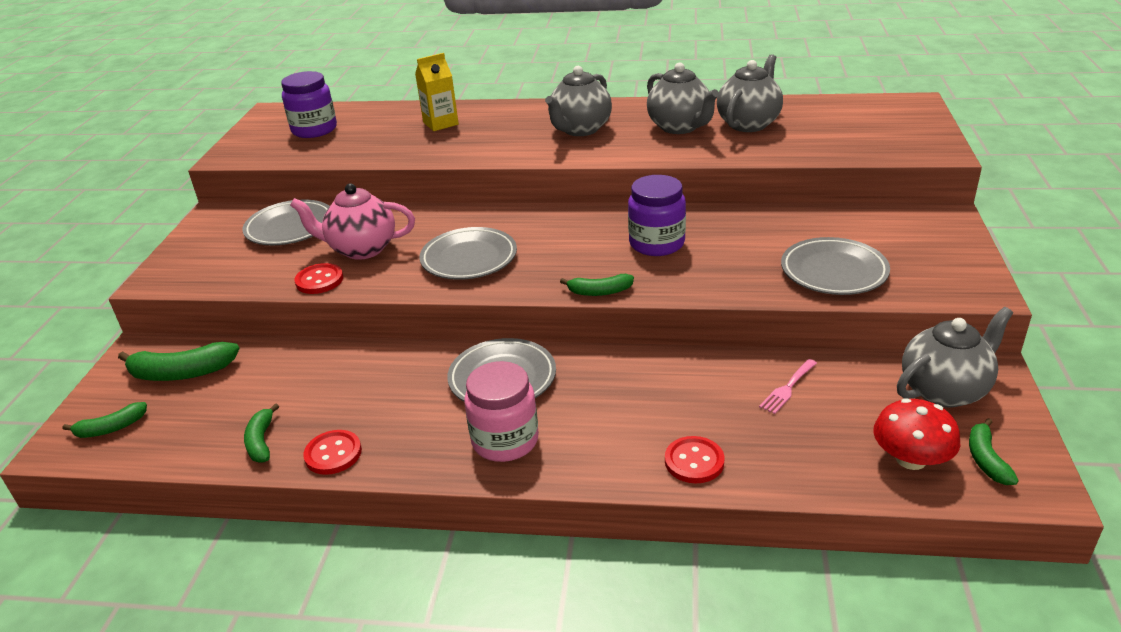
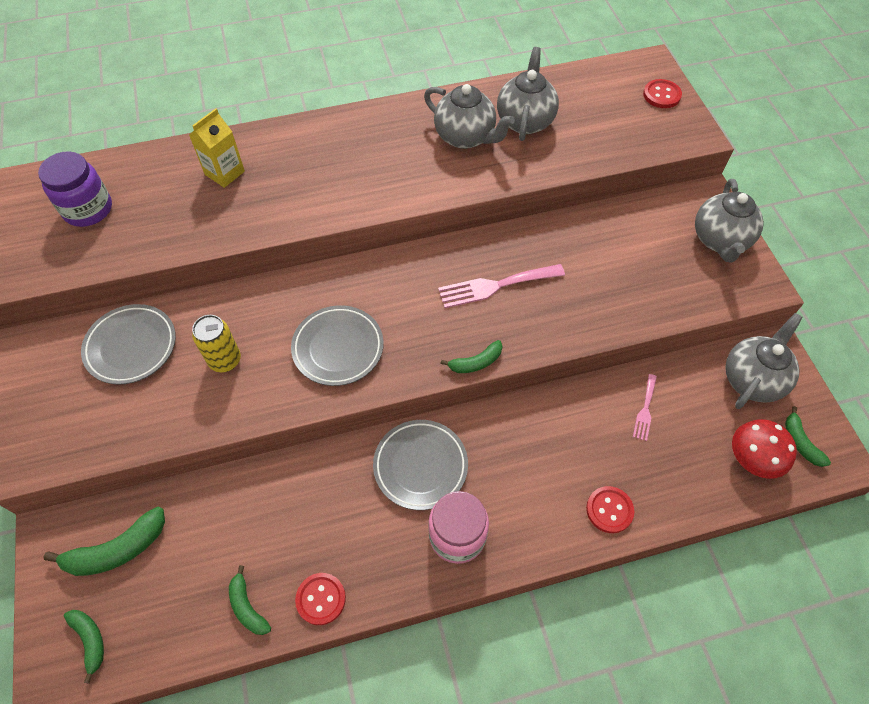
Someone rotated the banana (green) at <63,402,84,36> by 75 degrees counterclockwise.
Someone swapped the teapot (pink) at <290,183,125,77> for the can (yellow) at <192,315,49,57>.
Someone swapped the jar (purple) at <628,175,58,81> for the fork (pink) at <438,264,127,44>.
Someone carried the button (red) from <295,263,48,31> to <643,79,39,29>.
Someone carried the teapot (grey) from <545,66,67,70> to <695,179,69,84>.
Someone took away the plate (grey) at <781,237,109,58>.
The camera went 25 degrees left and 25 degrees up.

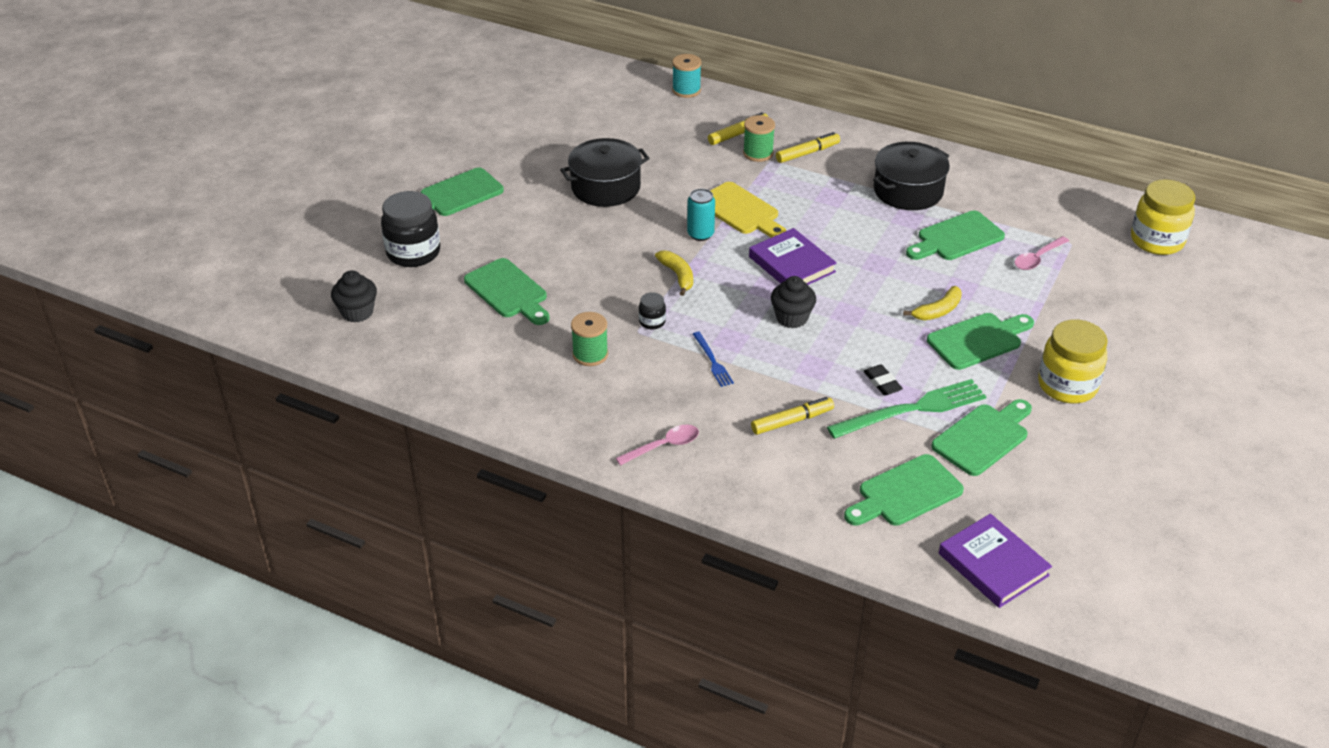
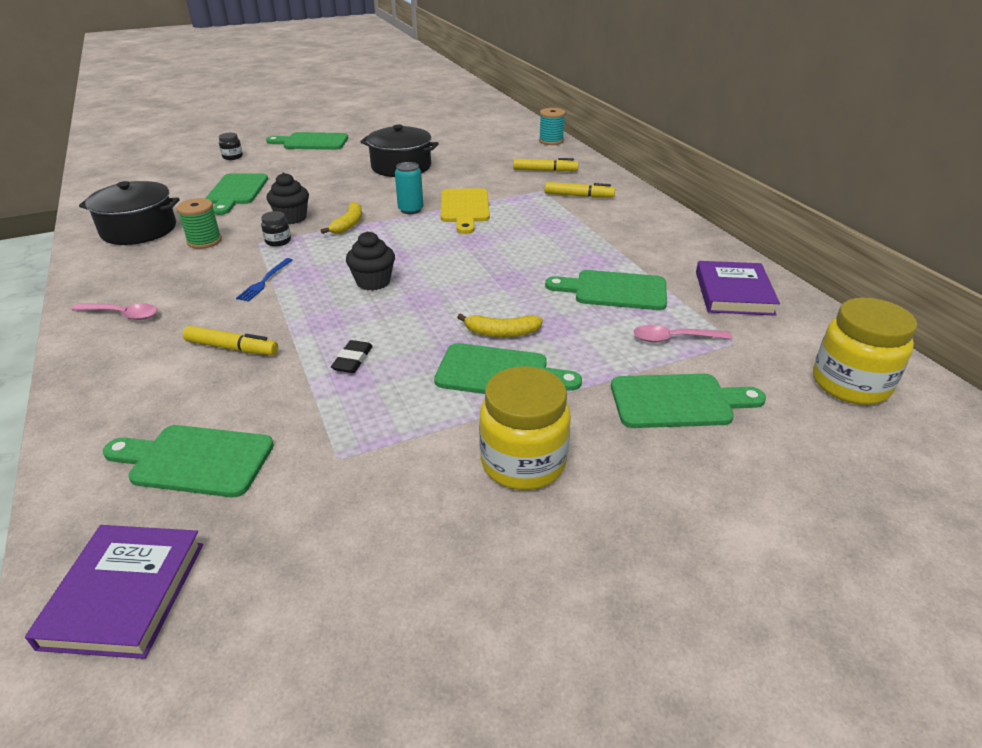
Someone carried the pot (black) from <873,142,77,68> to <79,181,101,64>.
Someone scaled the jar (black) at <381,191,59,76> by 0.47.
Someone carried the cupcake (black) from <331,270,46,52> to <266,173,43,51>.
Someone carried the cutting board (green) from <931,399,101,77> to <611,374,155,54>.
Someone carried the book (purple) from <749,228,88,57> to <696,261,84,55>.
Someone took away the spool (green) at <743,115,32,47>.
Someone took away the fork (green) at <827,379,159,60>.
The camera went 40 degrees right and 5 degrees down.

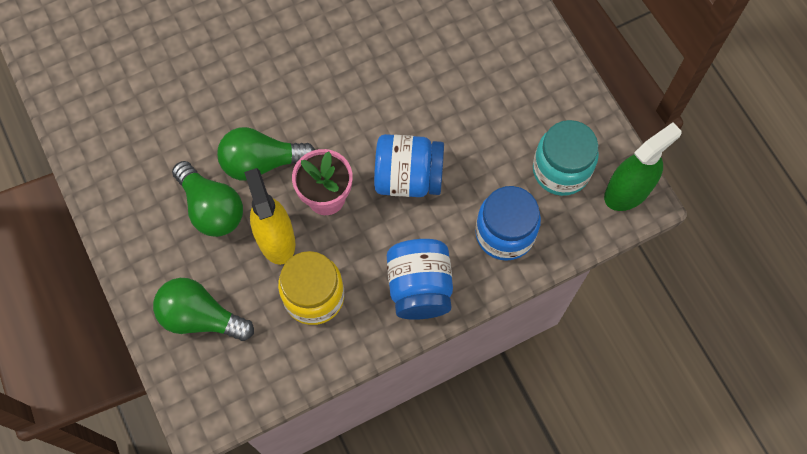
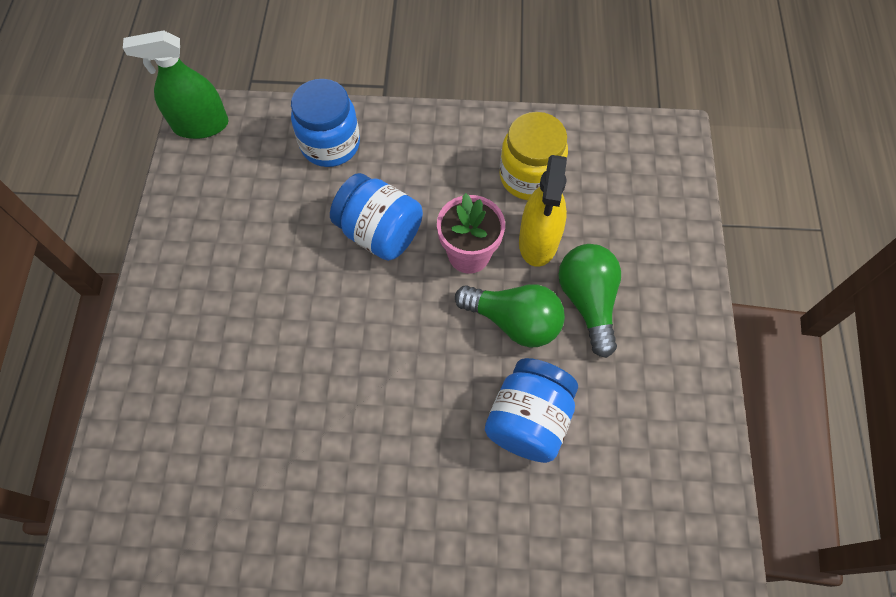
Someone carried the jar (blue) from <387,239,66,81> to <485,358,93,105>.
Someone took away the light bulb (green) at <153,278,101,63>.
Someone took away the jar (turquoise) at <533,120,66,76>.
The camera went 150 degrees left and 5 degrees down.

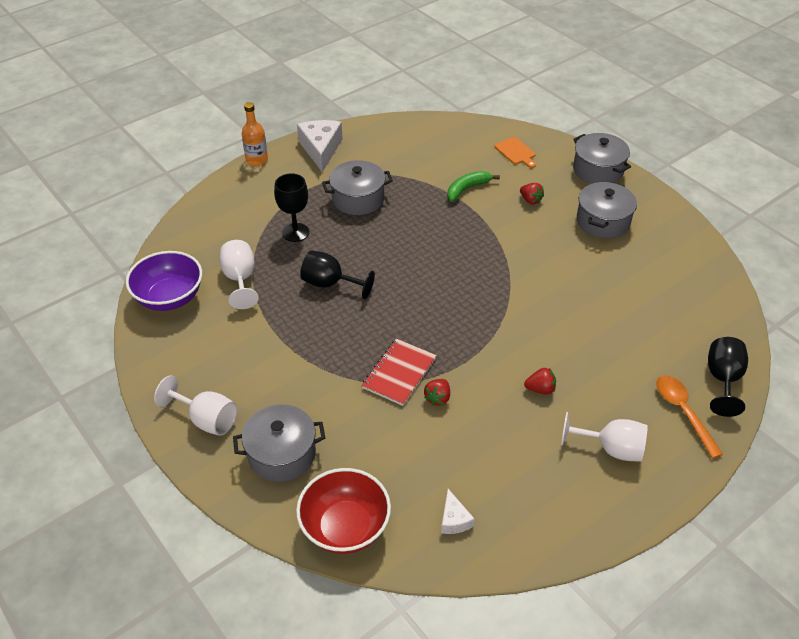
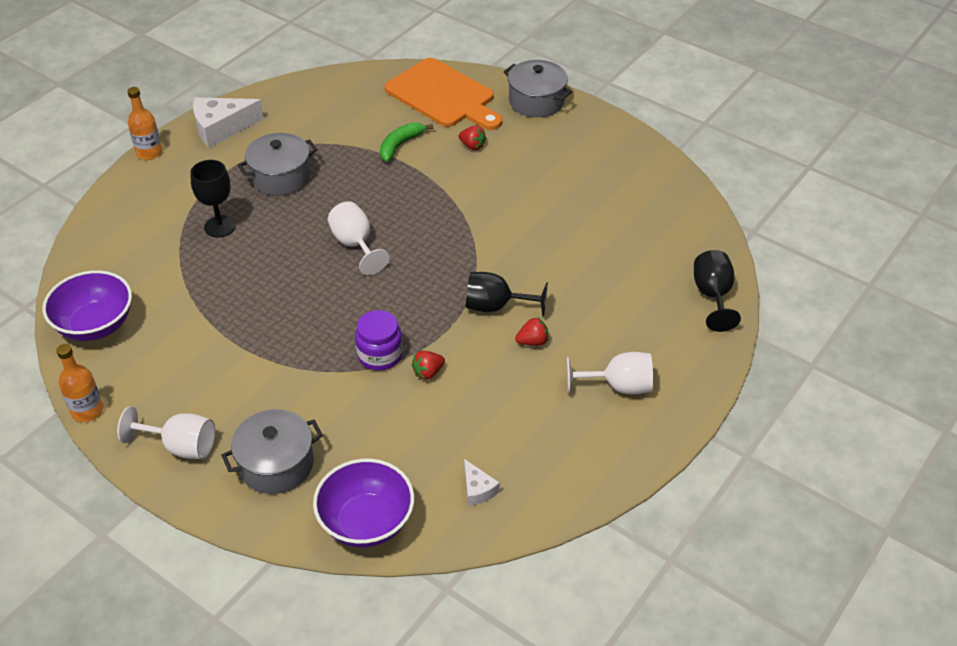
Someone put down the bottle (orange) at <56,344,47,78>.
Someone rotated the cheese (white) at <297,120,46,52> by 90 degrees counterclockwise.
Someone repainted the bowl (red) at <296,468,95,86>, which became the bowl (purple) at <313,459,101,89>.
Someone carried the goblet (white) from <220,240,39,69> to <328,201,62,74>.
Someone swapped the notebook (red) at <362,339,75,67> for the jar (purple) at <355,310,48,61>.
Someone scaled the cutting board (orange) at <494,137,42,31> by 2.29.
Someone rotated the strawberry (red) at <424,379,26,27> by 45 degrees clockwise.
Someone carried the goblet (black) from <300,250,75,49> to <466,272,82,44>.
Someone took away the pot (grey) at <577,181,60,58>.
Someone took away the spoon (orange) at <656,375,67,84>.
The camera went 15 degrees left and 0 degrees up.

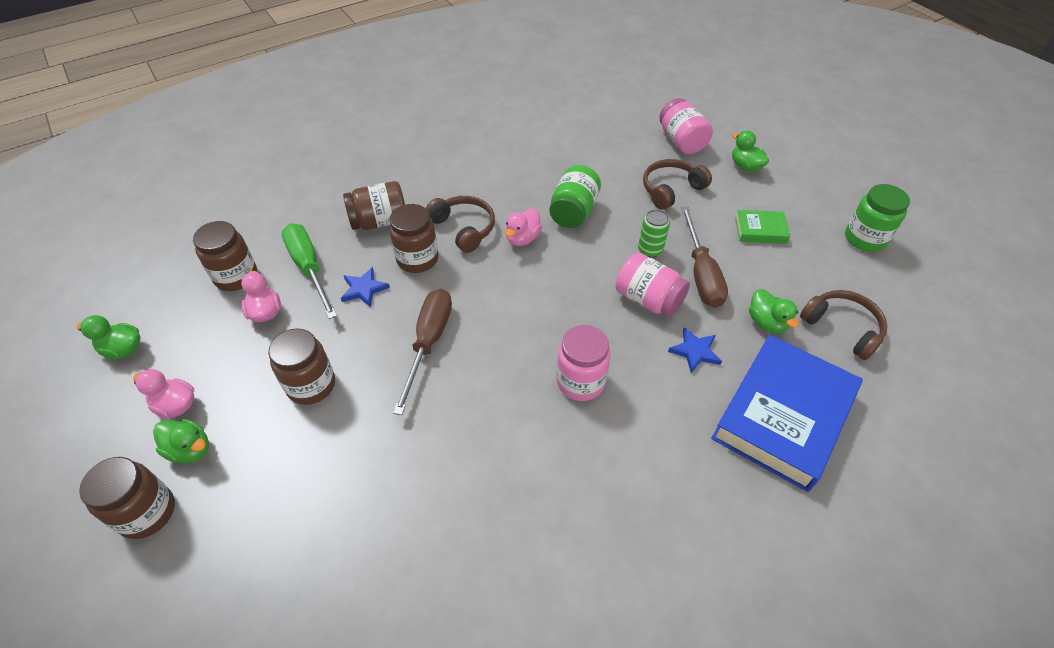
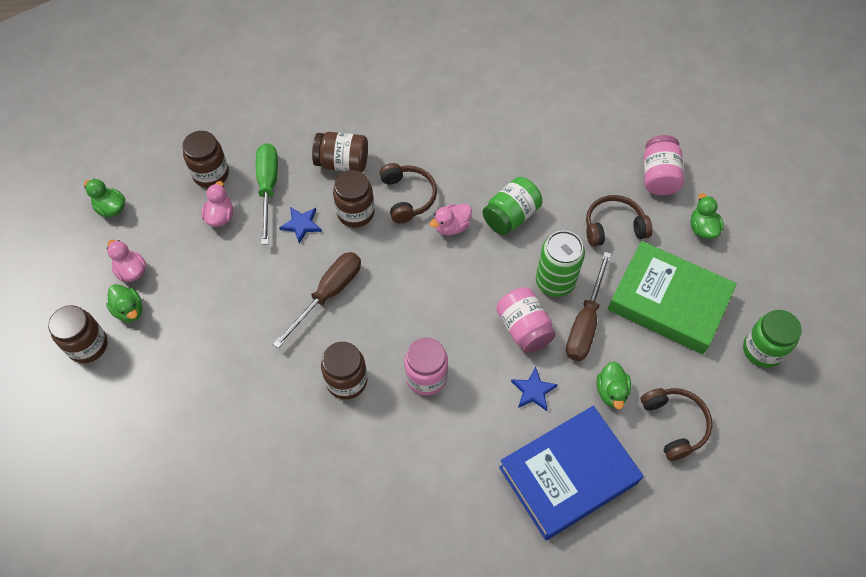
Someone carried the jar (brown) from <268,328,67,77> to <321,342,46,57>.
Someone scaled the can (green) at <638,209,32,49> by 1.67.
Someone scaled the book (green) at <735,210,55,34> by 2.23.
The camera went 25 degrees right and 10 degrees up.

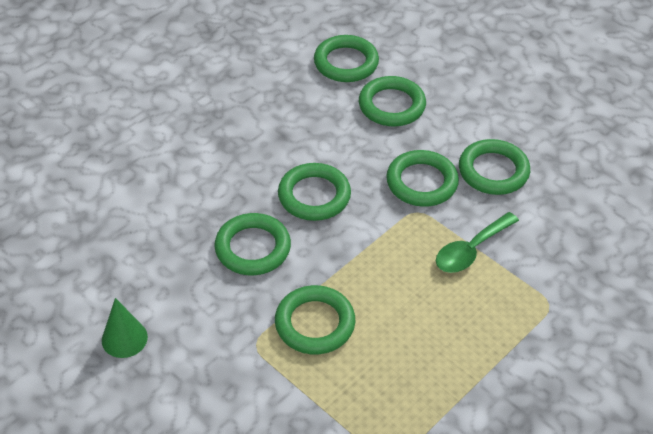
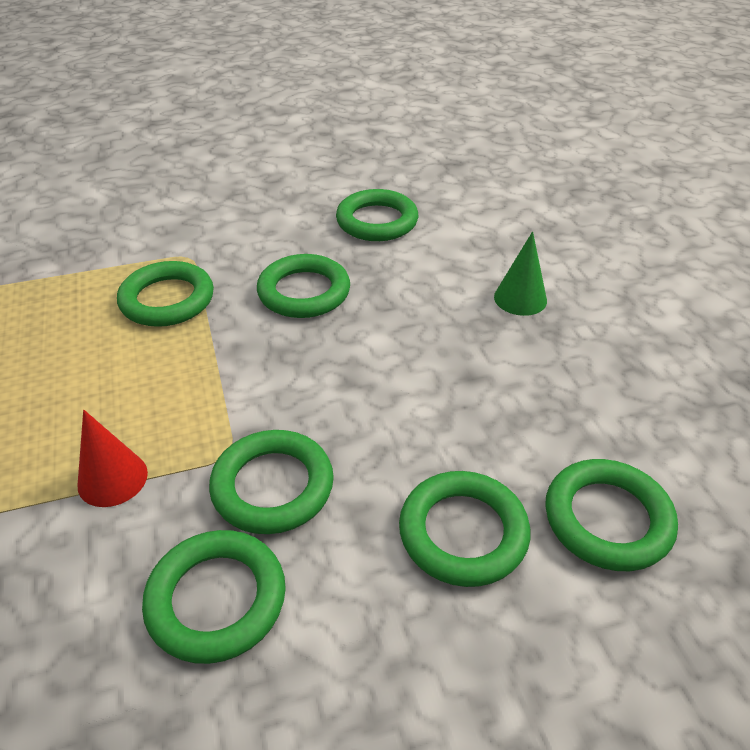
Someone swapped the spoon (green) at <436,212,83,61> for the cone (red) at <77,410,71,97>.
Someone carried the ring (green) from <278,163,73,58> to <336,189,82,52>.
Someone carried the cone (green) from <102,298,46,60> to <494,231,53,85>.
The camera went 120 degrees right and 5 degrees down.

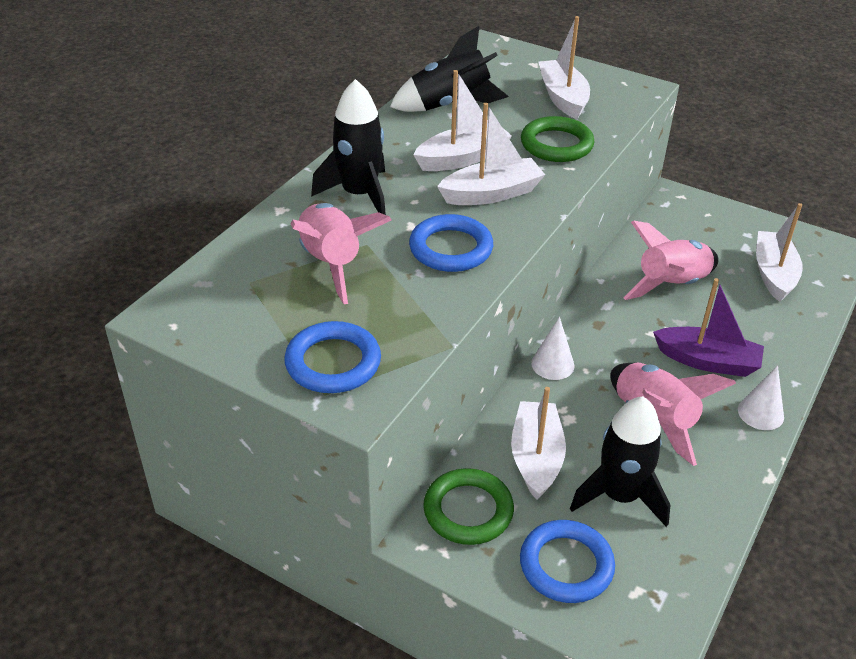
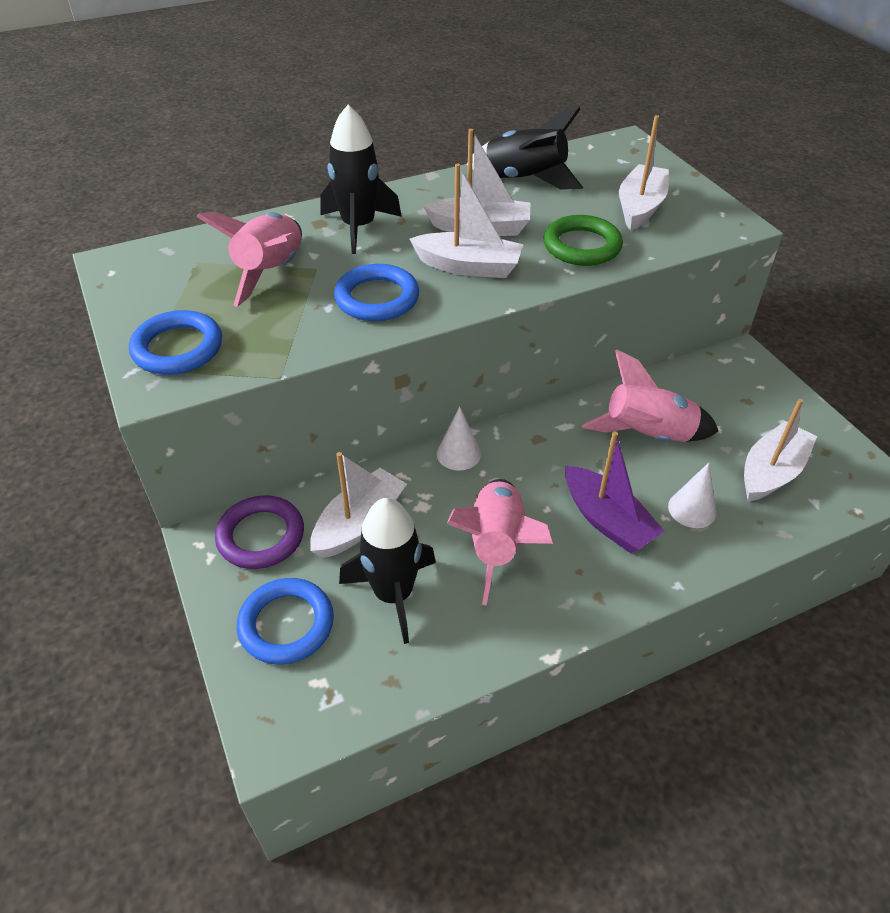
Someone repainted the ring (green) at <423,468,91,77>, which became the ring (purple) at <215,495,89,74>.
Someone carried the cone (white) from <738,365,46,65> to <668,463,48,65>.
The camera went 35 degrees right and 5 degrees up.

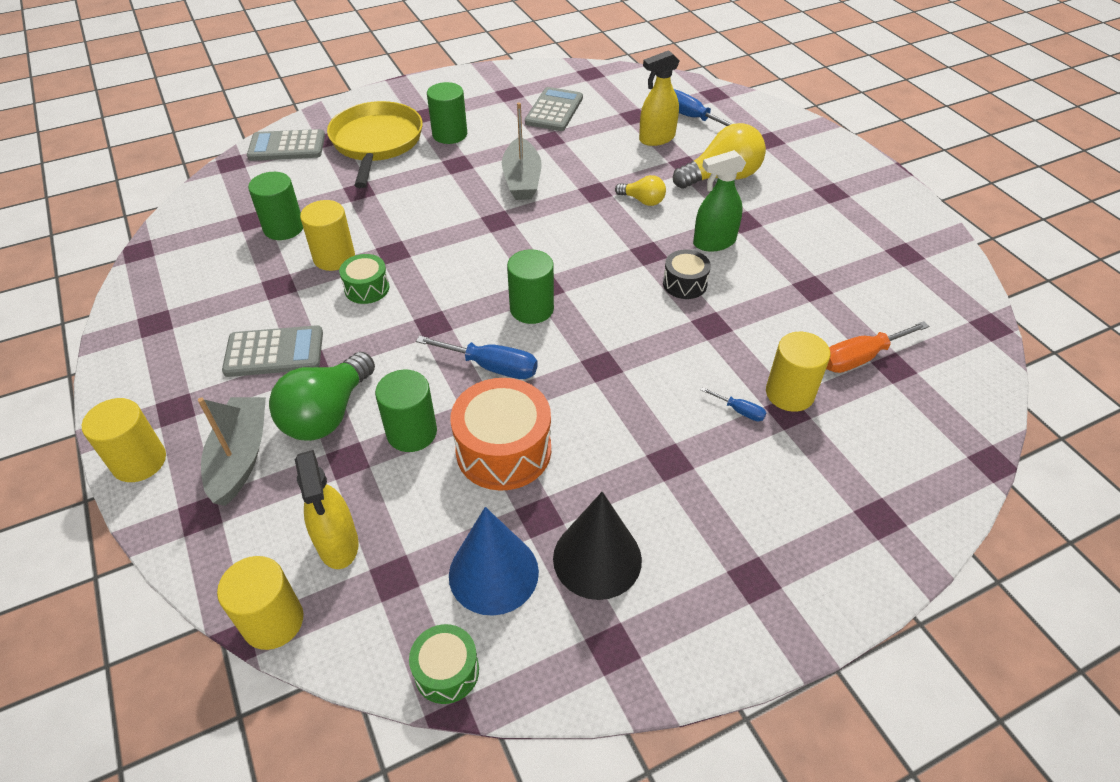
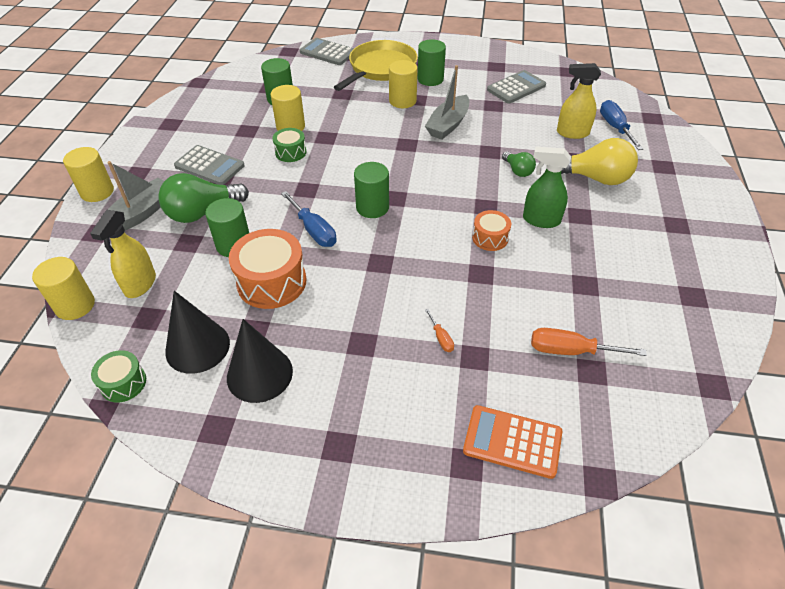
Someone repainted the cone (blue) at <449,507,90,109>, which became the cone (black) at <165,291,65,83>.
Someone carried the cylinder (yellow) from <766,332,65,80> to <389,60,29,48>.
Someone repainted the screwdriver (blue) at <701,387,65,34>, which became the screwdriver (orange) at <425,309,29,43>.
Someone put down the calculator (orange) at <463,405,99,74>.
Someone repainted the drum (black) at <663,250,48,49>, which became the drum (orange) at <472,210,39,41>.
Someone repainted the light bulb (yellow) at <615,175,51,31>, which became the light bulb (green) at <502,151,34,26>.
The camera went 35 degrees right and 0 degrees up.

